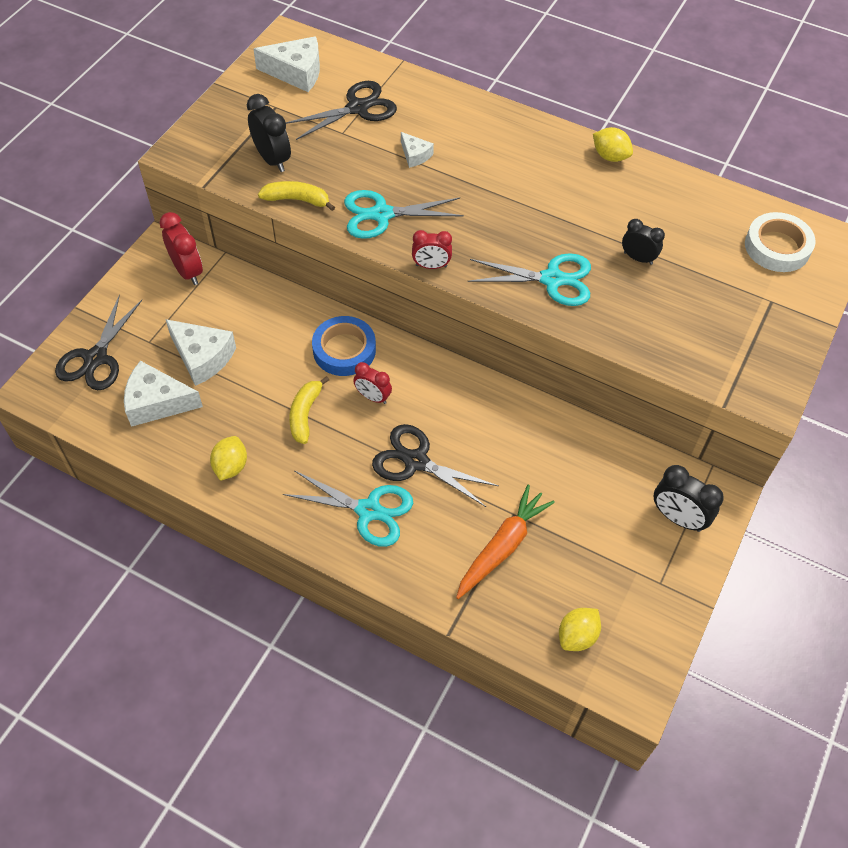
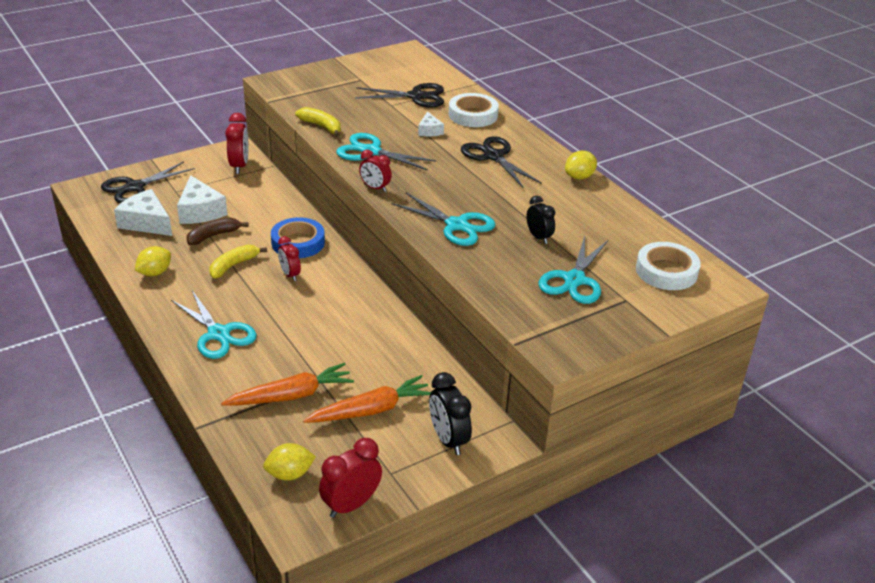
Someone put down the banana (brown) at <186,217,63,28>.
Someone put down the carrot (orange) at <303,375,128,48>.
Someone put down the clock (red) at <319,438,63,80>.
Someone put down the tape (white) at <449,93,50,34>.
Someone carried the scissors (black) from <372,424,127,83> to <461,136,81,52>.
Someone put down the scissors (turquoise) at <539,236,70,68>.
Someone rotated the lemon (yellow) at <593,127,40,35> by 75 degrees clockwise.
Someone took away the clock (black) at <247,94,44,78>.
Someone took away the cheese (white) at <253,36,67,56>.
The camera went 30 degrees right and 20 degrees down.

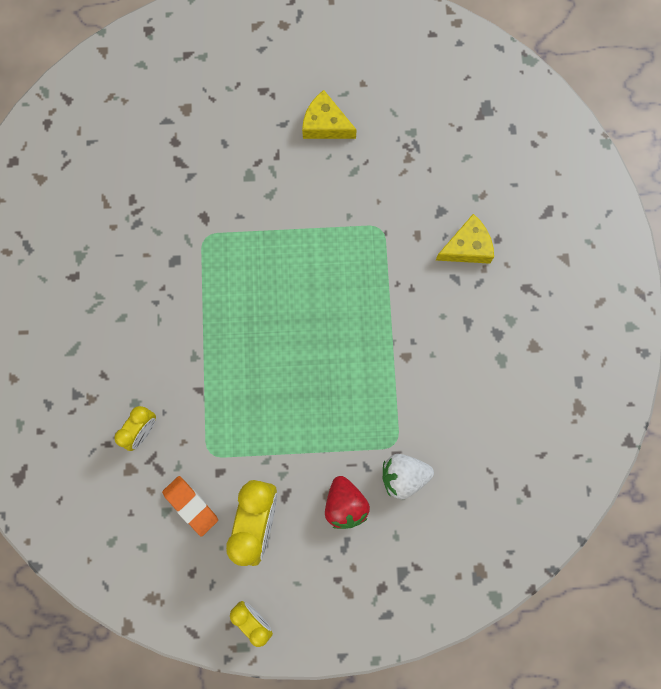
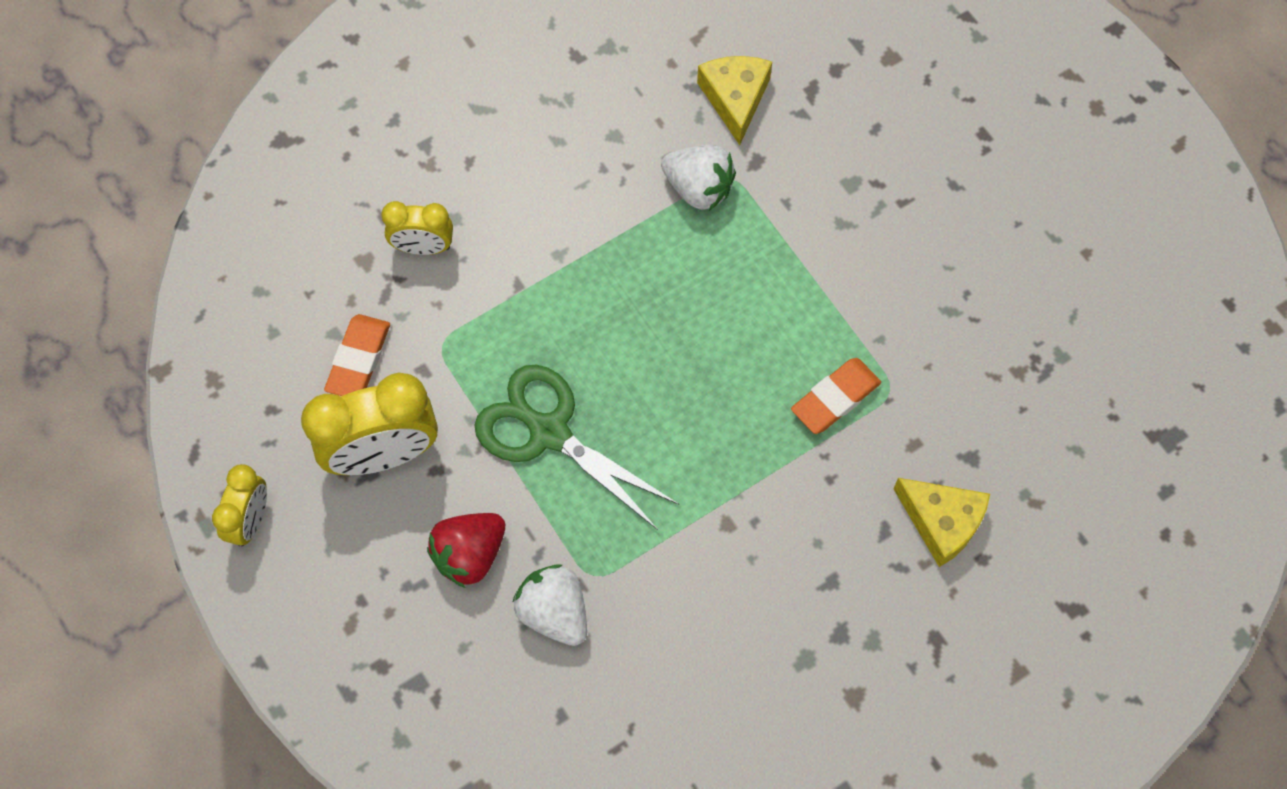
Someone put down the scissors (green) at <474,365,205,165>.
Someone put down the strawberry (white) at <661,145,75,66>.
Someone carried the cheese (yellow) from <302,90,55,49> to <697,56,75,89>.
Someone put down the eraser (orange) at <791,358,90,76>.
The camera went 60 degrees right and 10 degrees down.

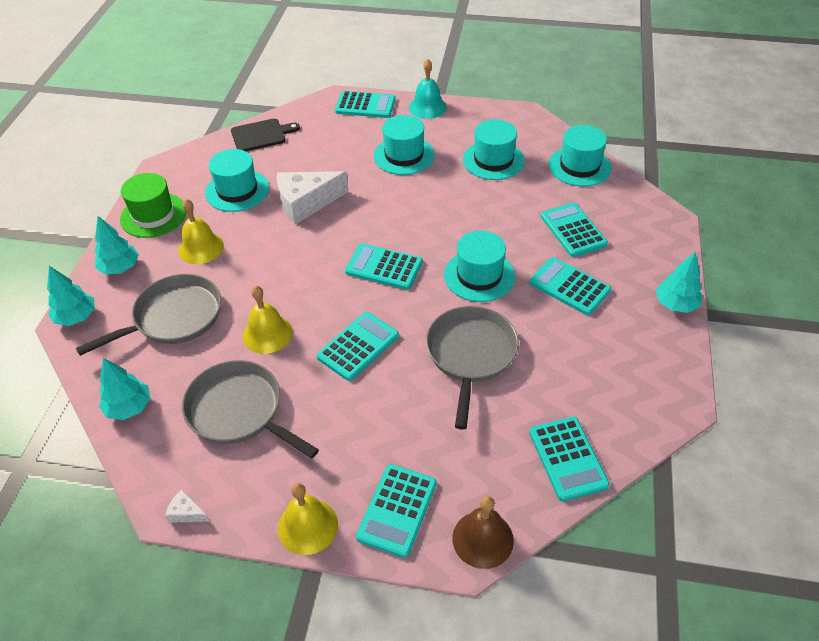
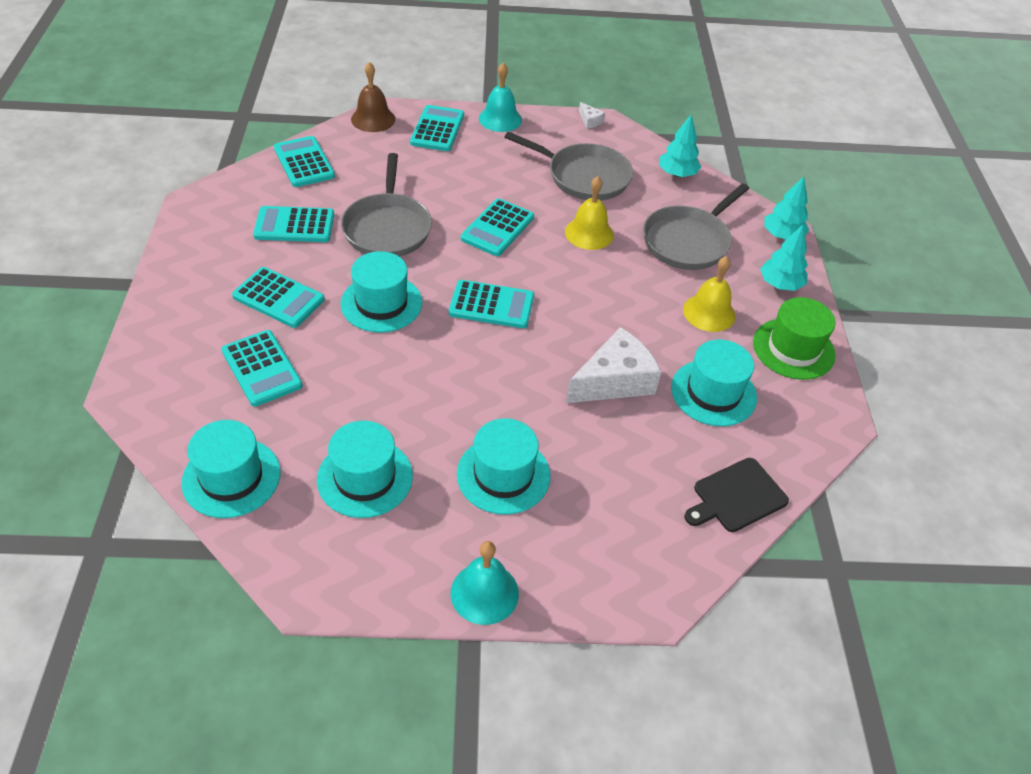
Someone carried the calculator (turquoise) from <335,91,61,27> to <253,206,81,36>.
Someone repainted the bell (yellow) at <278,483,60,72>, which became the bell (turquoise) at <479,63,43,69>.
Someone rotated the cheese (white) at <165,490,44,33> by 45 degrees clockwise.
Someone took away the tree (turquoise) at <656,252,47,61>.
The camera went 165 degrees right and 0 degrees up.

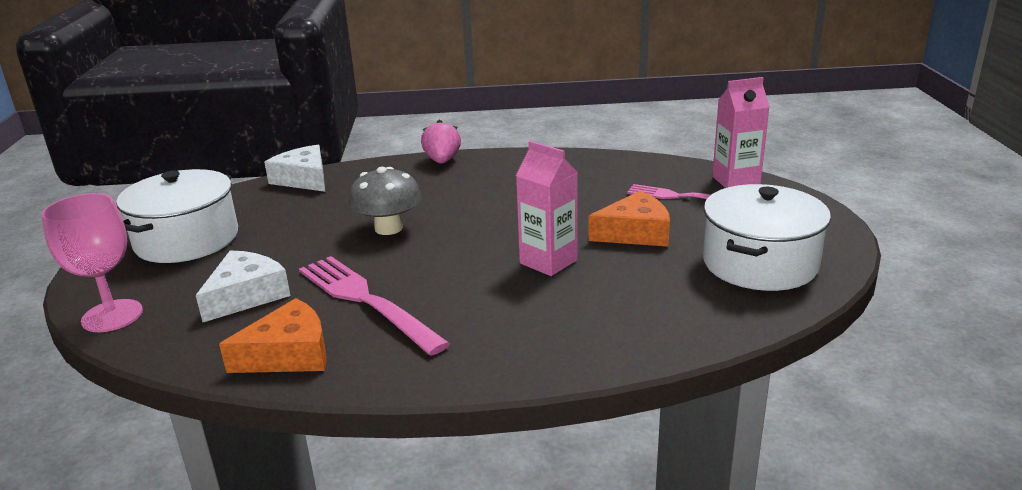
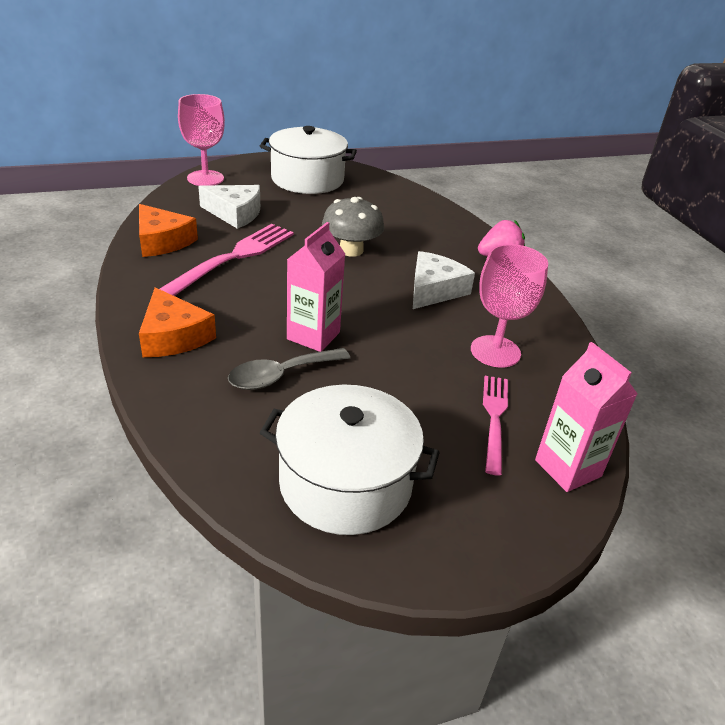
Someone carried the cheese (orange) from <588,191,82,56> to <139,287,77,70>.
Someone put down the spoon (grey) at <228,348,122,42>.
Someone carried the cheese (white) from <264,145,61,47> to <413,251,62,58>.
Someone put down the goblet (pink) at <471,244,77,124>.
The camera went 70 degrees right and 10 degrees up.

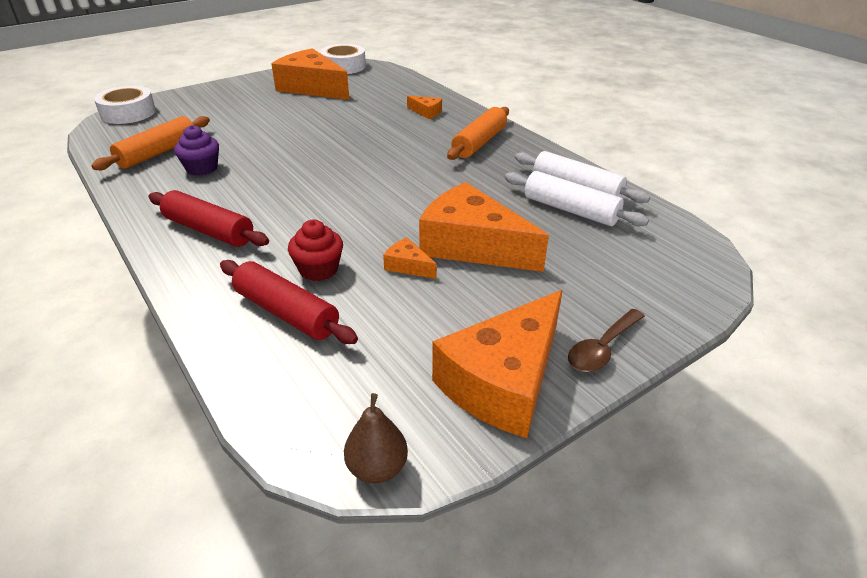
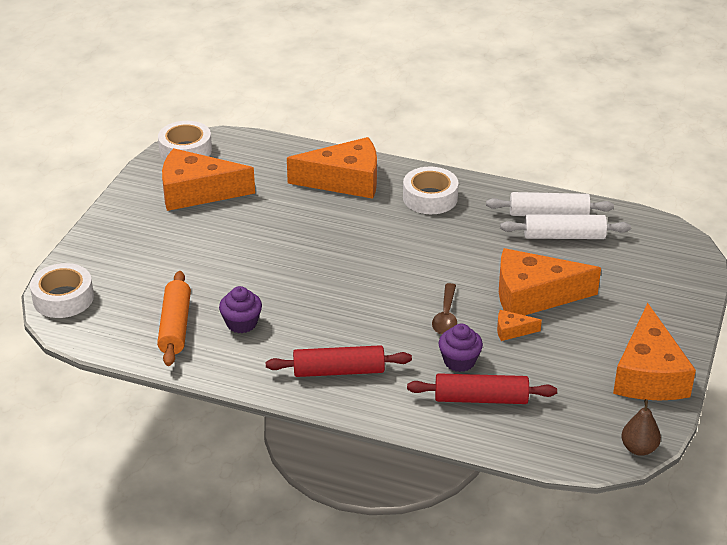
Someone scaled the cheese (orange) at <407,96,35,23> by 2.35.
Someone swapped the rolling pin (orange) at <447,107,62,53> for the tape (white) at <403,167,56,47>.
Someone carried the spoon (brown) from <568,309,77,63> to <432,283,25,51>.
Someone repainted the cupcake (red) at <288,220,55,61>, which became the cupcake (purple) at <438,324,45,48>.
The camera went 35 degrees left and 0 degrees up.

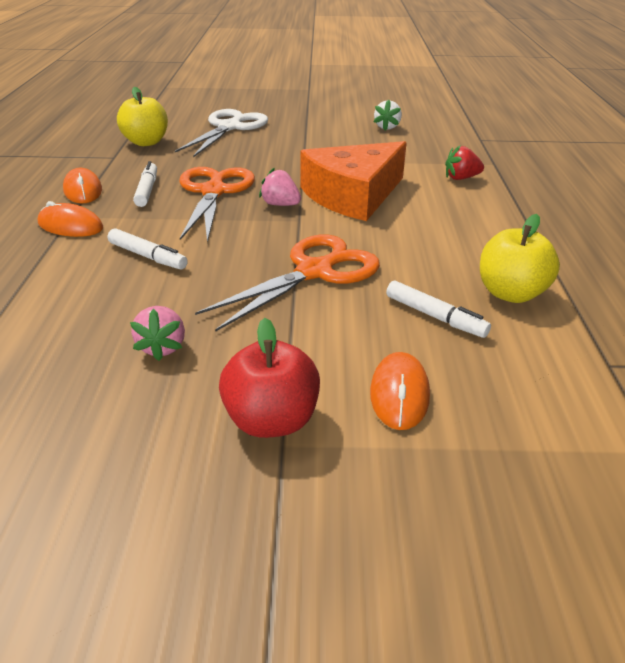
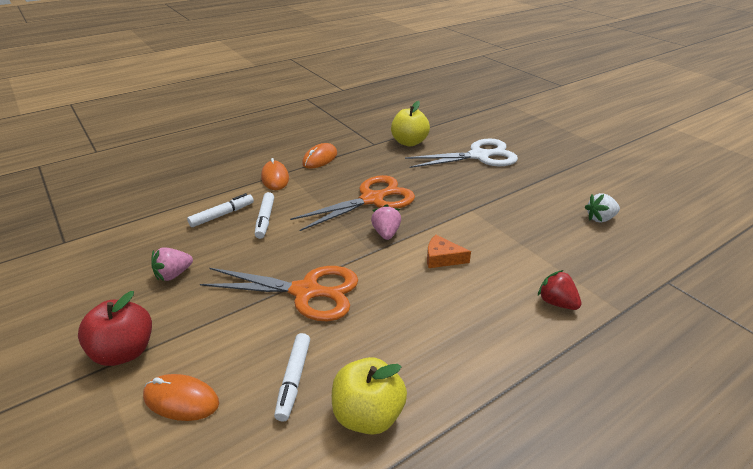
Someone rotated the mouse (orange) at <370,352,60,78> by 45 degrees clockwise.
Someone carried the marker (white) from <133,161,24,46> to <187,193,67,34>.
Someone scaled the cheese (orange) at <301,141,106,80> by 0.41.
The camera went 55 degrees right and 0 degrees up.

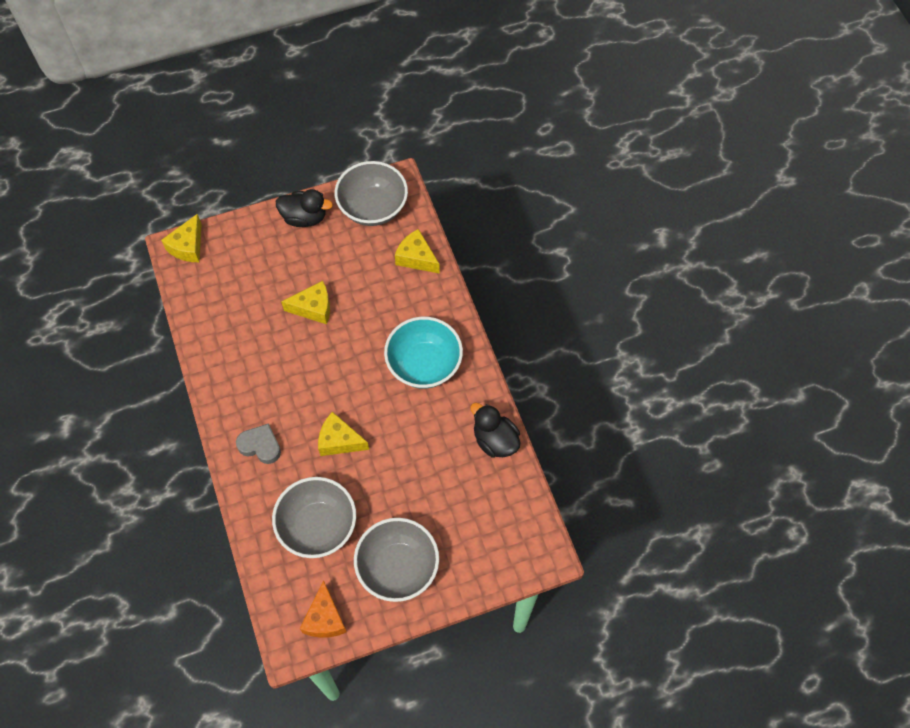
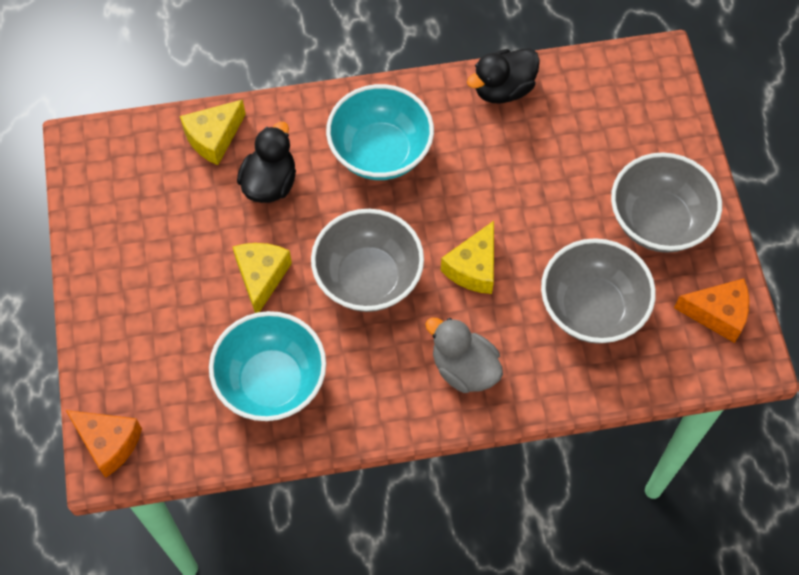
Someone repainted the cheese (yellow) at <161,214,41,48>, which became the cheese (orange) at <66,410,76,68>.
Someone put down the bowl (turquoise) at <209,311,117,110>.
Someone carried the duck (black) from <276,189,57,38> to <237,122,59,81>.
Someone carried the bowl (grey) from <335,161,73,65> to <311,209,113,103>.
Someone swapped the heart (grey) at <236,423,45,41> for the duck (grey) at <425,318,78,75>.
The camera went 80 degrees left and 0 degrees up.

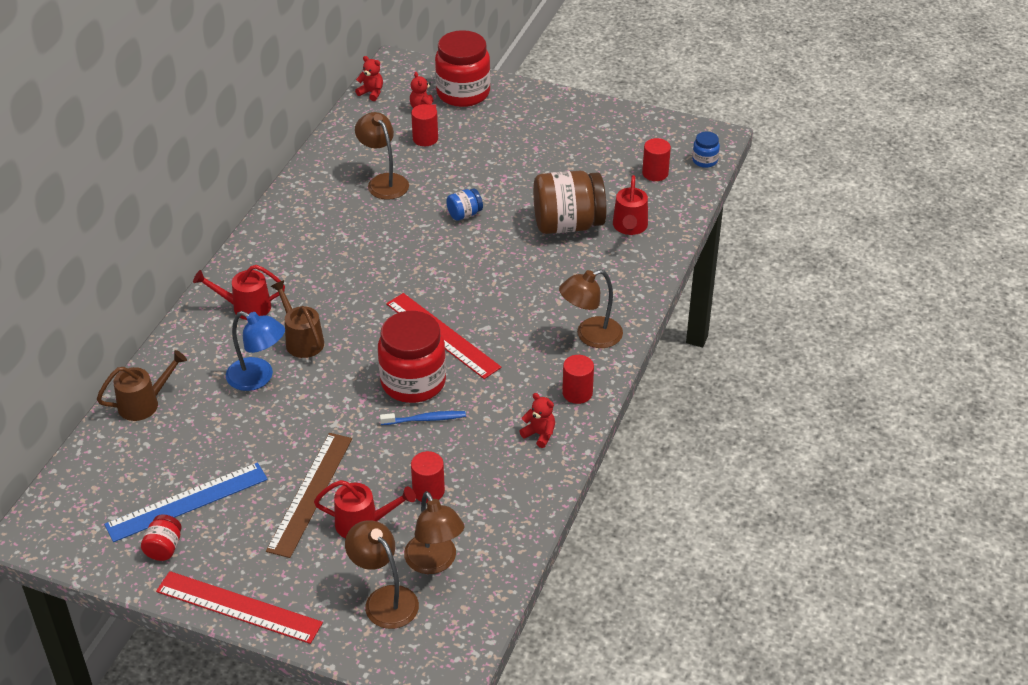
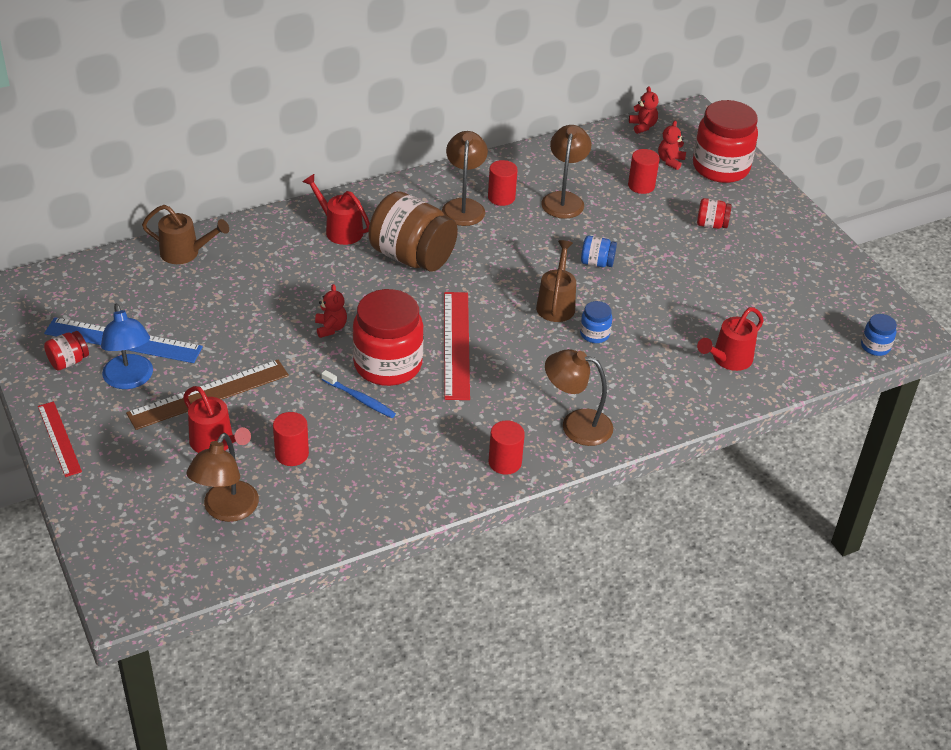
Someone scaled the ruler (red) at <156,571,167,73> by 0.62.
Someone carried the lamp (blue) from <226,311,59,80> to <101,304,52,85>.
Someone carried the teddy bear (red) from <520,393,35,55> to <315,284,32,54>.
Someone carried the jar (brown) from <533,171,73,63> to <368,191,90,81>.
Someone carried the lamp (brown) from <345,520,74,109> to <442,131,46,95>.
Someone carried the cylinder (red) from <642,138,29,43> to <488,160,30,46>.
Someone carried the watering can (brown) from <270,280,54,78> to <536,240,40,82>.
Someone put down the jar (blue) at <580,301,32,42>.
Someone put down the jar (red) at <697,198,35,31>.
The camera went 40 degrees right and 0 degrees up.

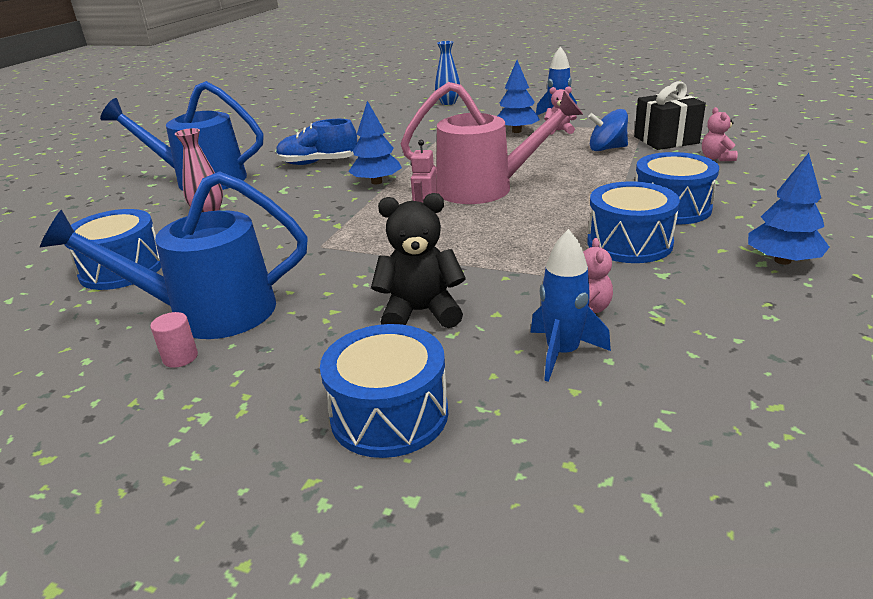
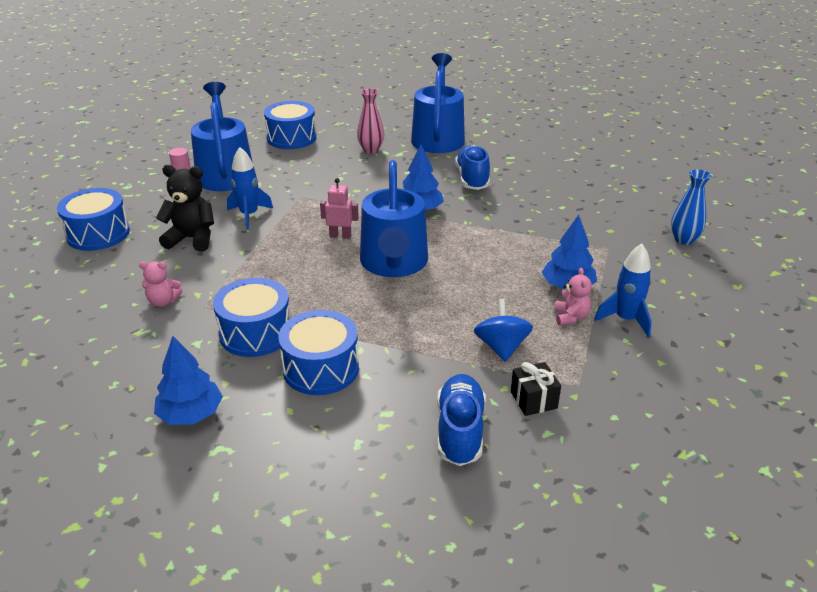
Someone rotated the teddy bear (black) at <371,193,95,135> by 75 degrees counterclockwise.
Someone carried the rocket (blue) from <530,229,81,153> to <227,147,46,82>.
Someone repainted the watering can (pink) at <401,82,182,122>, which became the watering can (blue) at <360,160,68,117>.
Someone swapped the teddy bear (pink) at <702,107,36,54> for the shoe (blue) at <437,374,49,92>.
Someone scaled the gift (black) at <634,81,72,69> by 0.59.
The camera went 85 degrees right and 5 degrees up.

